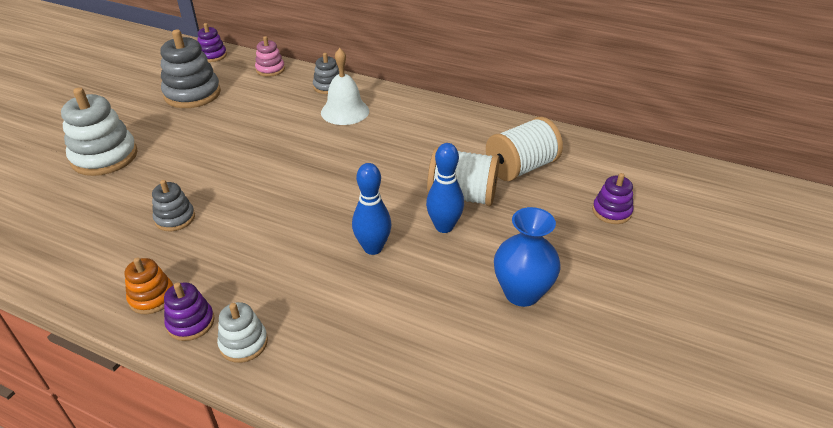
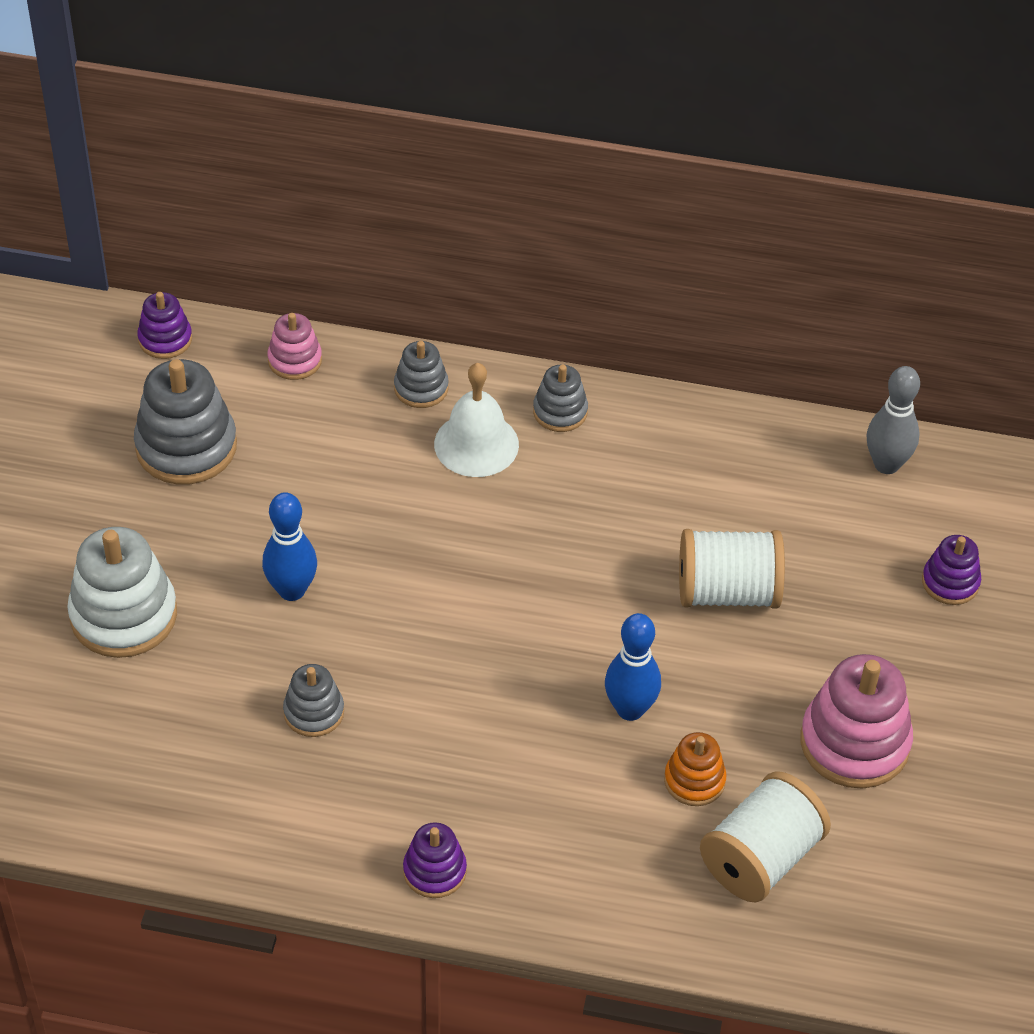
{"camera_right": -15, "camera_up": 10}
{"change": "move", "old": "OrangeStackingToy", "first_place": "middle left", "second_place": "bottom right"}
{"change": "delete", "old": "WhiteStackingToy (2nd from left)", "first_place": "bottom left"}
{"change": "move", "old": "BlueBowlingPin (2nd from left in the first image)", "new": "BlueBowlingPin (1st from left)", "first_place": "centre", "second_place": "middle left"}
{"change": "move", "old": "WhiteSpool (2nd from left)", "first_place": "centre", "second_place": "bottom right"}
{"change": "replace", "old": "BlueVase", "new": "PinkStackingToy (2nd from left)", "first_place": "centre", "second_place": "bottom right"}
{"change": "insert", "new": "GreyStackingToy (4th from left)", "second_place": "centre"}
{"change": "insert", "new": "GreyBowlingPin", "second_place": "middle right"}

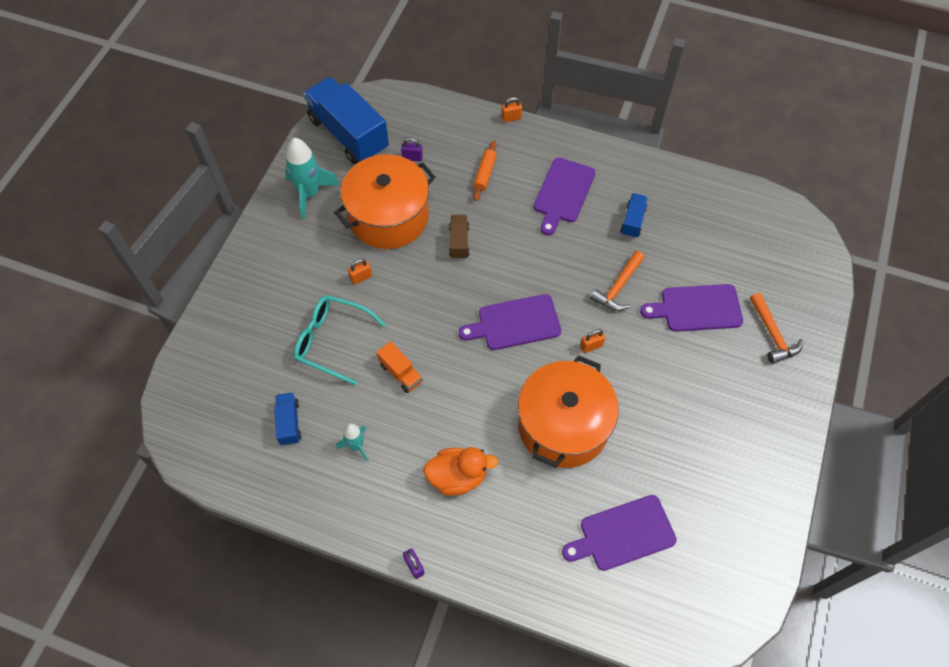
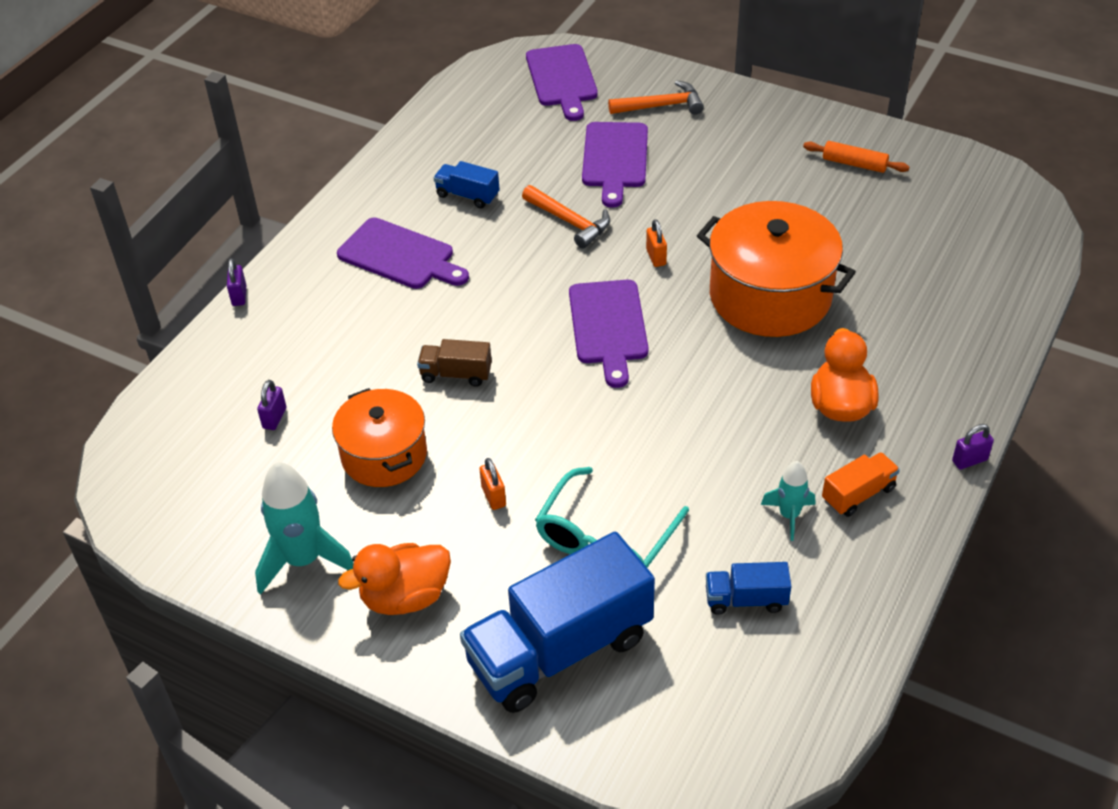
{"camera_right": -80, "camera_up": -15}
{"change": "move", "old": "BlueTruck (2nd from left)", "first_place": "top centre", "second_place": "bottom centre"}
{"change": "resize", "old": "OrangePot (1st from left)", "first_place": "top centre", "second_place": "centre", "factor": 0.65}
{"change": "move", "old": "OrangeTruck", "first_place": "centre", "second_place": "middle right"}
{"change": "move", "old": "OrangeRollingPin", "first_place": "top centre", "second_place": "top right"}
{"change": "recolor", "old": "OrangePadlock (2nd from left)", "new": "PurplePadlock (1st from left)", "first_place": "top centre", "second_place": "middle left"}
{"change": "move", "old": "PurpleCuttingBoard (3rd from left in the first image)", "new": "PurpleCuttingBoard (2nd from left)", "first_place": "bottom centre", "second_place": "top centre"}
{"change": "insert", "new": "OrangeDuck (1st from left)", "second_place": "bottom centre"}

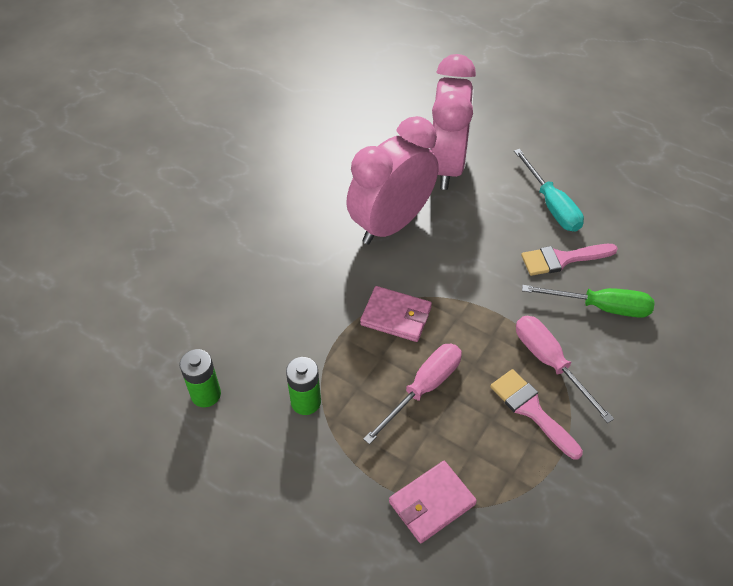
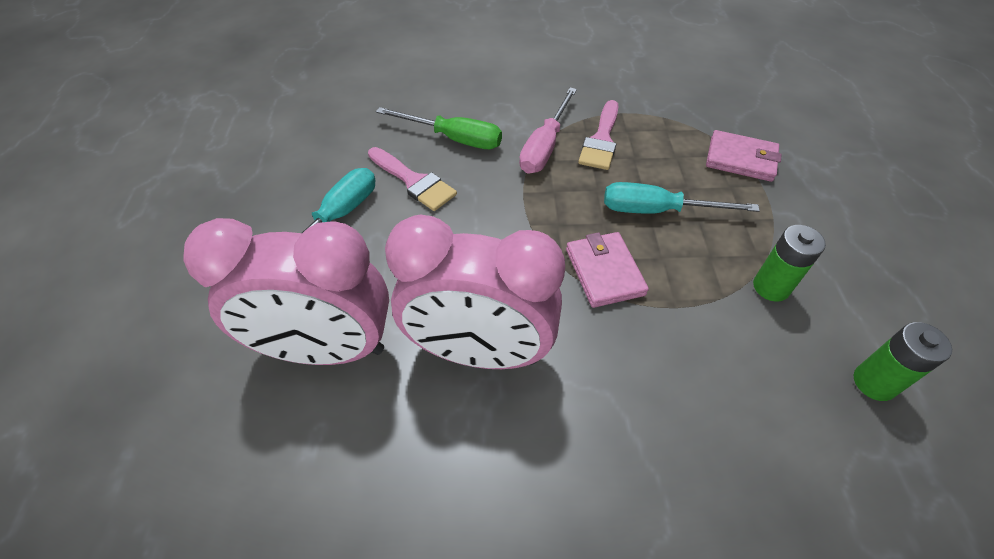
{"camera_right": -125, "camera_up": 0}
{"change": "recolor", "old": "PinkScrewdriver (1st from left)", "new": "TurquoiseScrewdriver (2nd from left)", "first_place": "bottom centre", "second_place": "middle right"}
{"change": "rotate", "old": "PinkClock (2nd from left in the first image)", "first_place": "top centre", "second_place": "middle left", "degrees": -150}
{"change": "rotate", "old": "GreenScrewdriver", "first_place": "middle right", "second_place": "top centre", "degrees": 135}

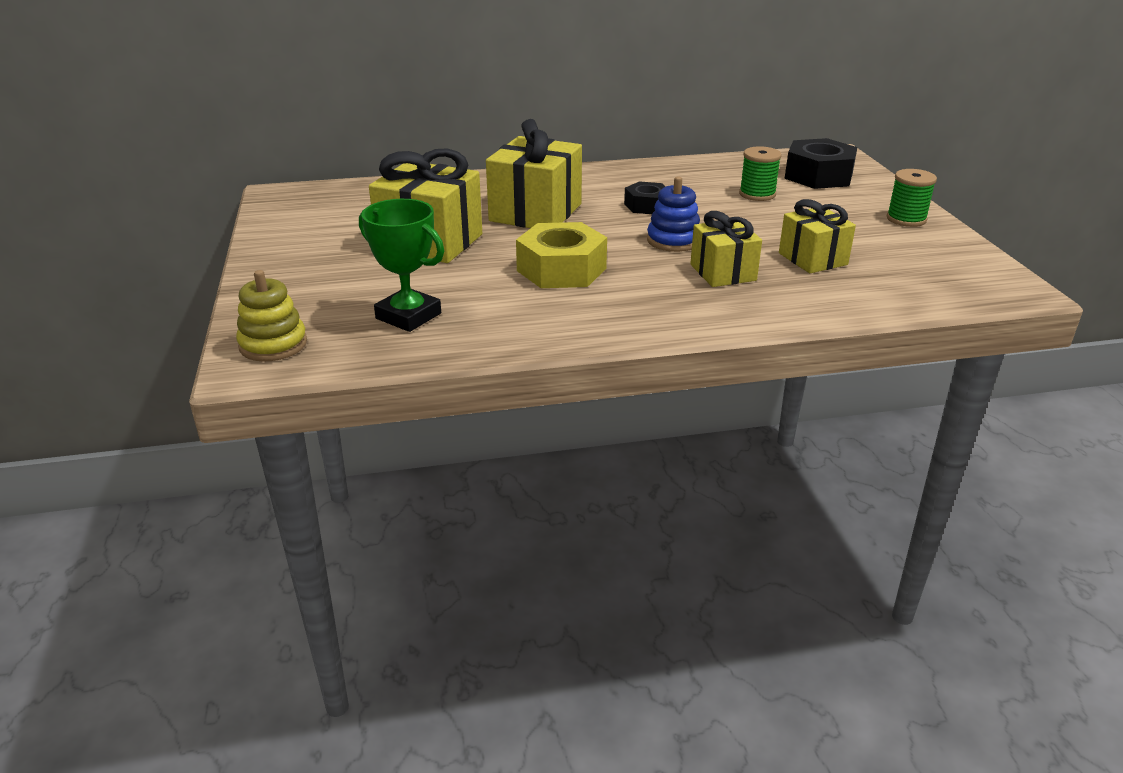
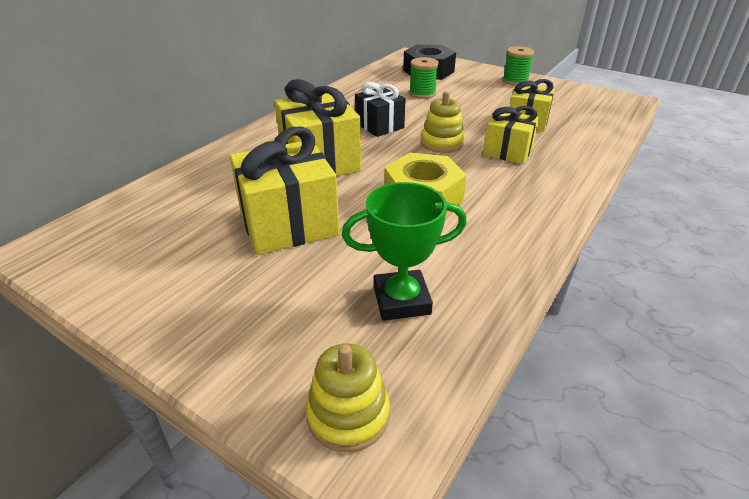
{"camera_right": -45, "camera_up": 5}
{"change": "replace", "old": "BlackNut (1st from left)", "new": "BlackGift", "first_place": "top centre", "second_place": "top centre"}
{"change": "recolor", "old": "BlueStackingToy", "new": "YellowStackingToy (2nd from left)", "first_place": "top centre", "second_place": "top centre"}

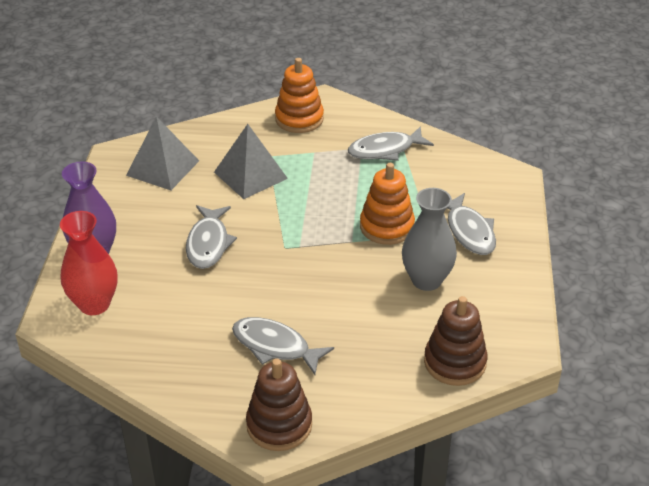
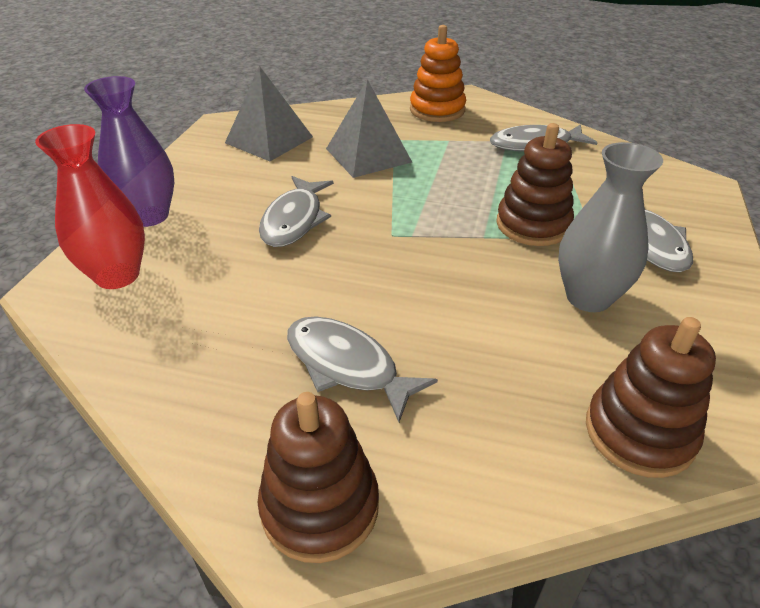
{"camera_right": 10, "camera_up": 0}
{"change": "recolor", "old": "OrangeStackingToy (2nd from left)", "new": "BrownStackingToy (2nd from left)", "first_place": "centre", "second_place": "top right"}

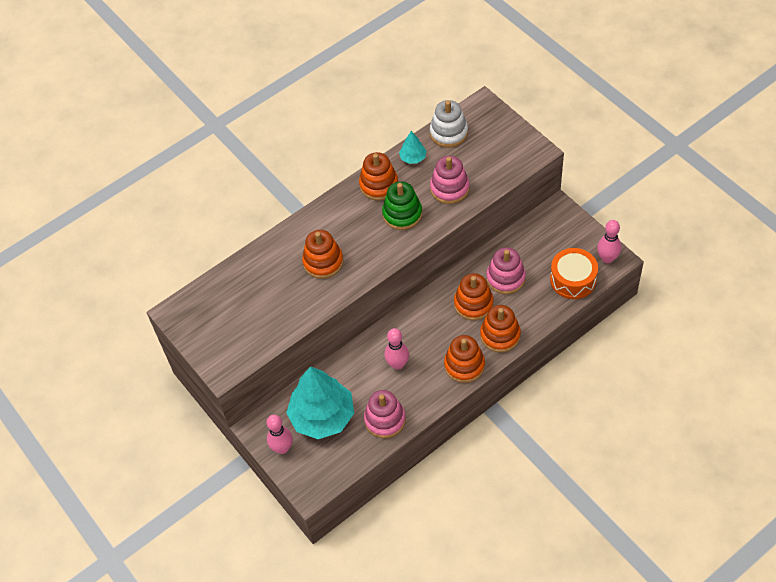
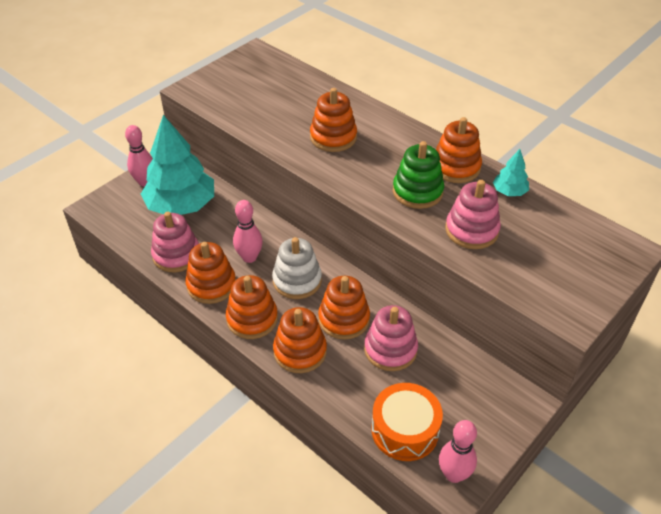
{"camera_right": 75, "camera_up": -10}
{"change": "move", "old": "WhiteStackingToy", "first_place": "top centre", "second_place": "centre"}
{"change": "insert", "new": "OrangeStackingToy (1st from left)", "second_place": "middle left"}

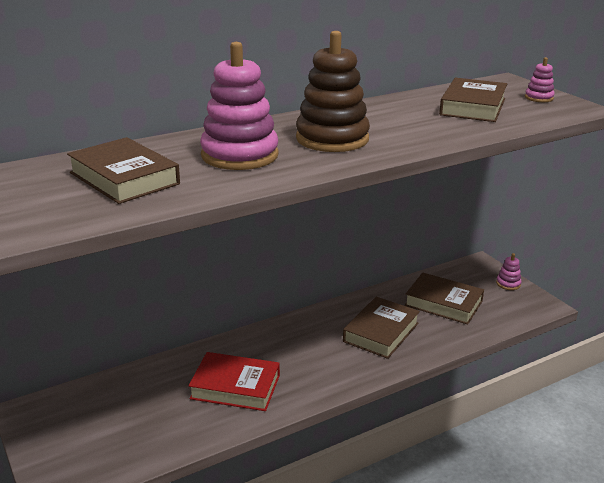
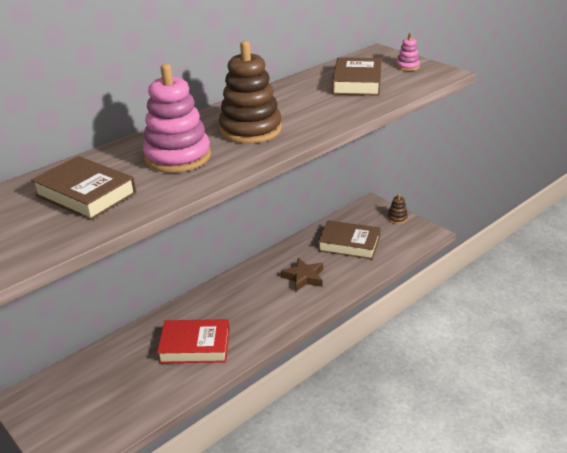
{"camera_right": -10, "camera_up": 5}
{"change": "replace", "old": "BrownBook (2nd from left)", "new": "BrownStar", "first_place": "bottom centre", "second_place": "centre"}
{"change": "recolor", "old": "PinkStackingToy (2nd from left)", "new": "BrownStackingToy (2nd from left)", "first_place": "middle right", "second_place": "middle right"}

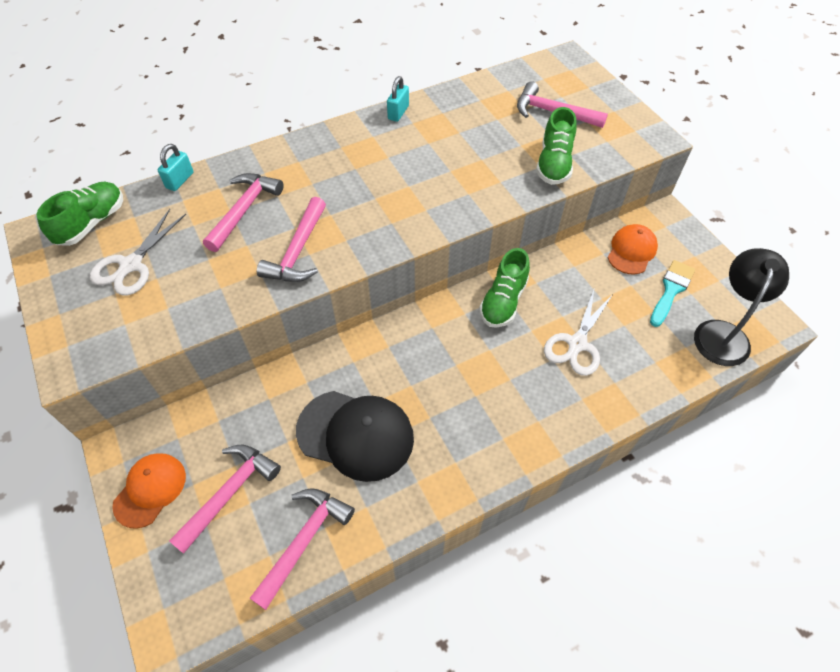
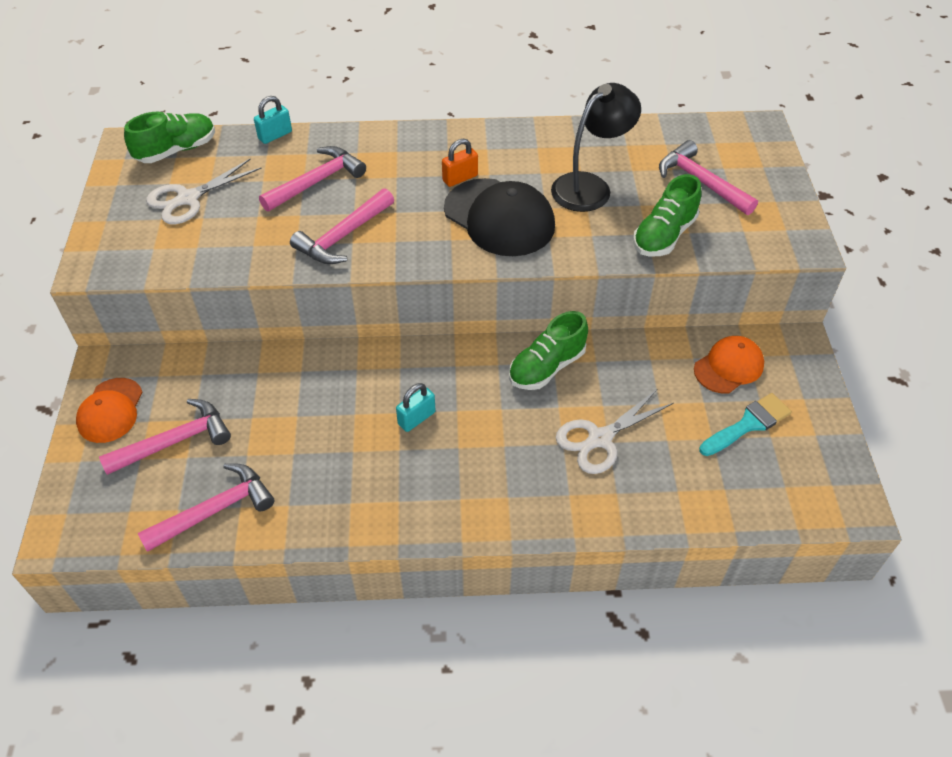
{"camera_right": 25, "camera_up": -5}
{"change": "rotate", "old": "OrangeCap (1st from left)", "first_place": "bottom left", "second_place": "middle left", "degrees": 135}
{"change": "move", "old": "BlackCap", "first_place": "centre", "second_place": "top centre"}
{"change": "move", "old": "TurquoisePadlock (2nd from left)", "first_place": "top centre", "second_place": "centre"}
{"change": "move", "old": "BlackLamp", "first_place": "middle right", "second_place": "top centre"}
{"change": "insert", "new": "OrangePadlock", "second_place": "top centre"}

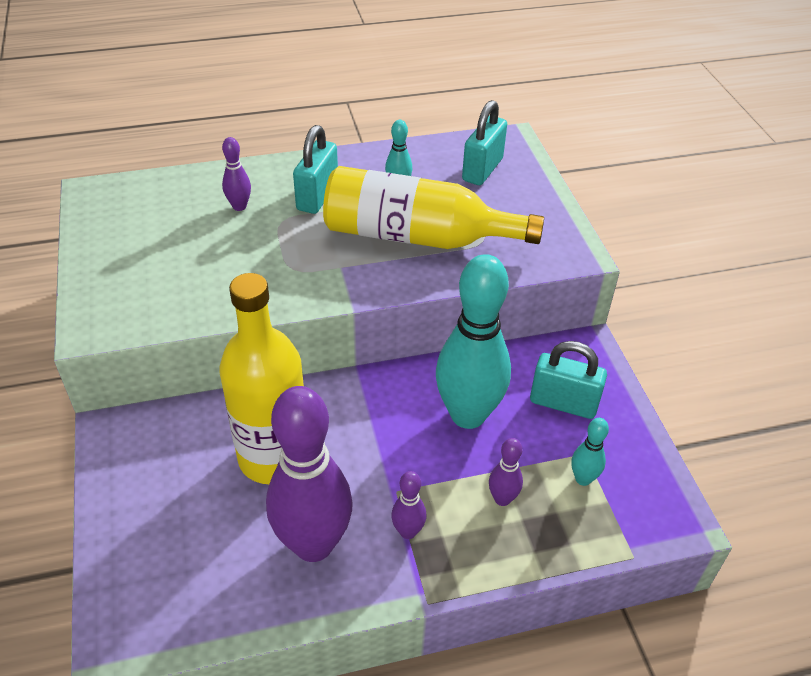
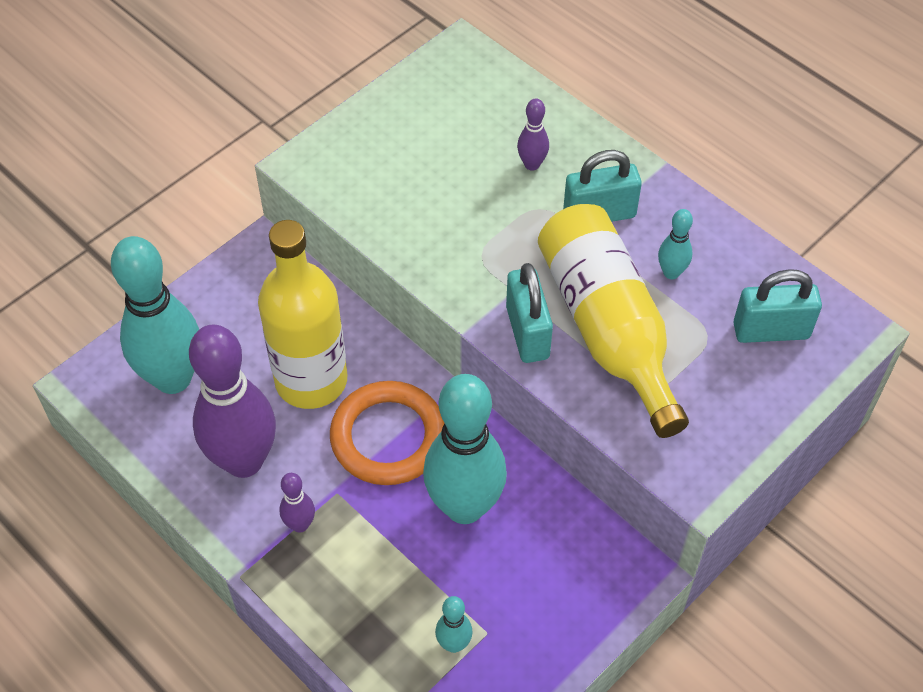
{"camera_right": 60, "camera_up": 10}
{"change": "delete", "old": "PurpleBowlingPin (4th from left)", "first_place": "bottom centre"}
{"change": "move", "old": "TurquoisePadlock (3rd from left in the first image)", "new": "TurquoisePadlock (1st from left)", "first_place": "middle right", "second_place": "centre"}
{"change": "insert", "new": "TurquoiseBowlingPin (1st from left)", "second_place": "middle left"}
{"change": "insert", "new": "OrangeRing", "second_place": "centre"}

